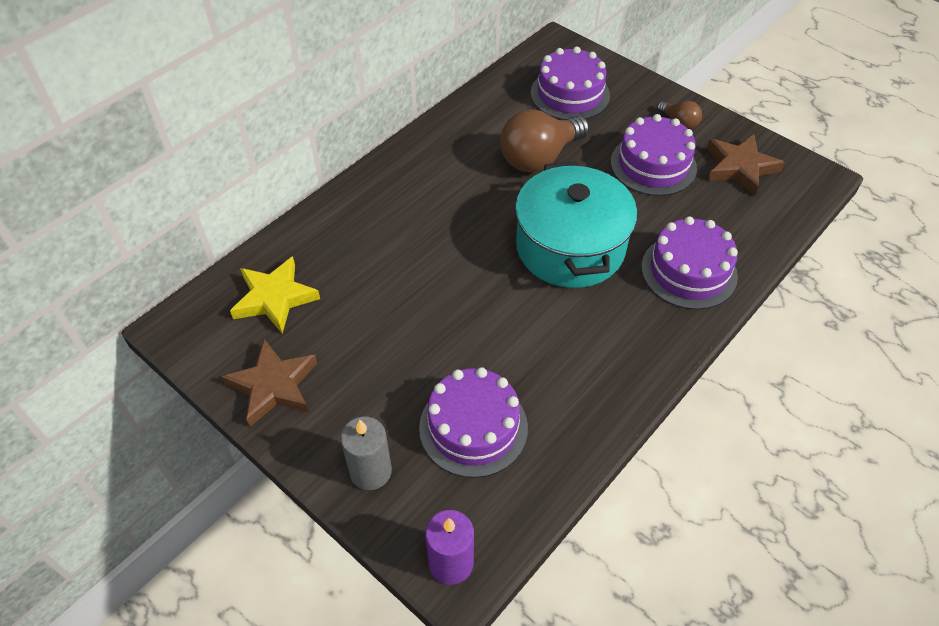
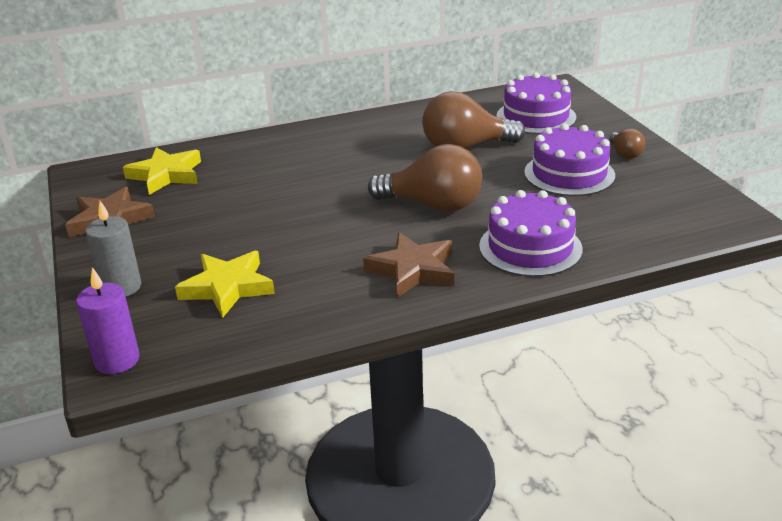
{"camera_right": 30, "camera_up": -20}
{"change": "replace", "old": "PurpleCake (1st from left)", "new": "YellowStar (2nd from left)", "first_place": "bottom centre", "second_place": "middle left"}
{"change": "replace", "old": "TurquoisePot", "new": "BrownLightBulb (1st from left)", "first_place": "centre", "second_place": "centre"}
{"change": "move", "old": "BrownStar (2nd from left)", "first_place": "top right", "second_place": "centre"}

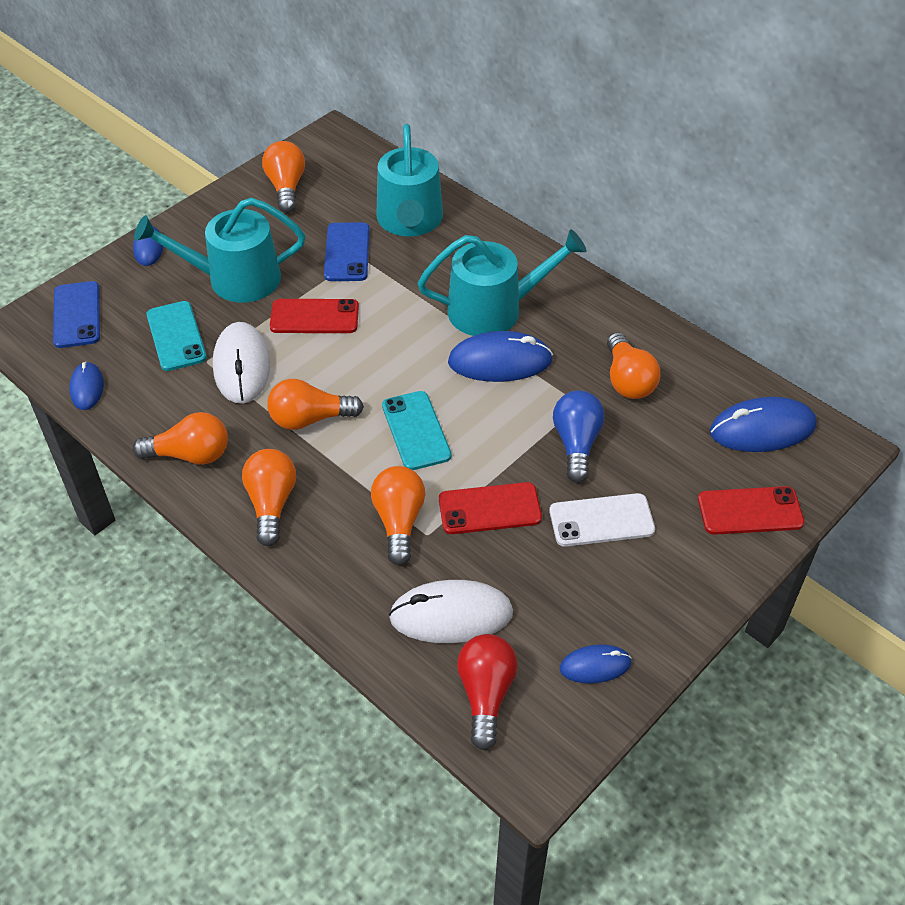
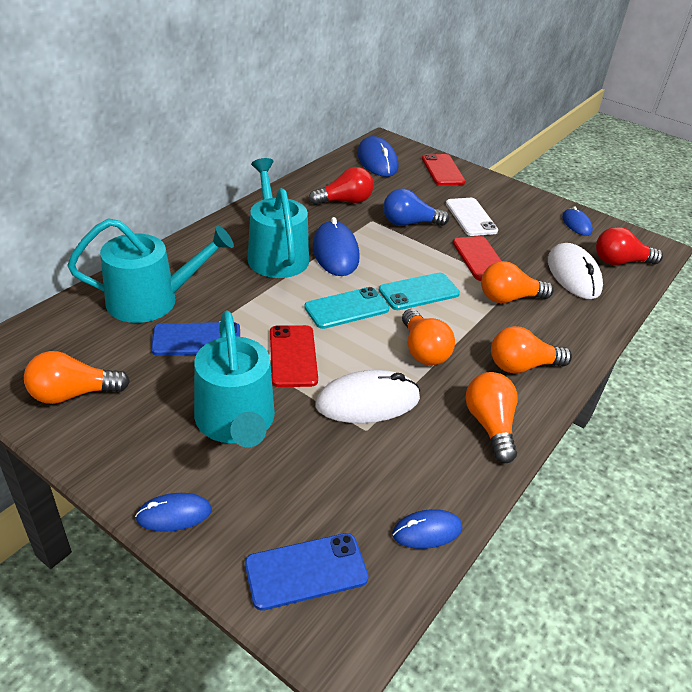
{"camera_right": -100, "camera_up": -10}
{"change": "move", "old": "TurquoisePhone (1st from left)", "first_place": "middle left", "second_place": "centre"}
{"change": "recolor", "old": "OrangeLightBulb (6th from left)", "new": "RedLightBulb (1st from left)", "first_place": "middle right", "second_place": "top centre"}

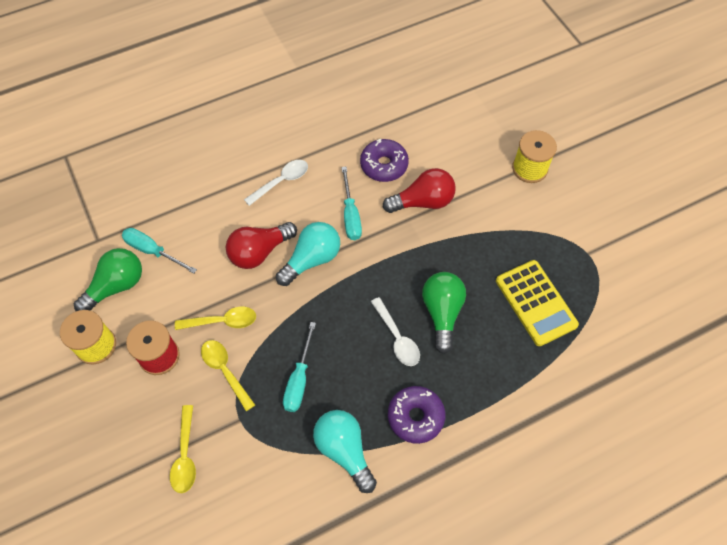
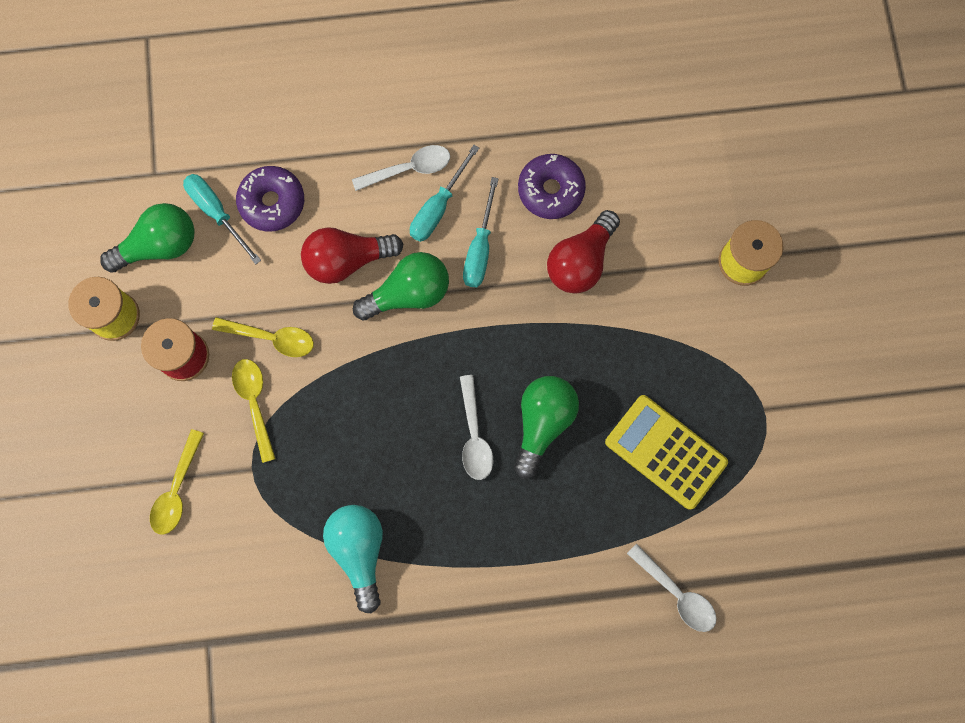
{"camera_right": 20, "camera_up": 15}
{"change": "recolor", "old": "TurquoiseLightBulb (1st from left)", "new": "GreenLightBulb (2nd from left)", "first_place": "centre", "second_place": "centre"}
{"change": "move", "old": "TurquoiseScrewdriver (2nd from left)", "first_place": "bottom centre", "second_place": "top centre"}
{"change": "rotate", "old": "RedLightBulb (2nd from left)", "first_place": "centre", "second_place": "centre", "degrees": 120}
{"change": "move", "old": "PurpleDonut (2nd from left in the first image)", "new": "PurpleDonut (1st from left)", "first_place": "bottom centre", "second_place": "top left"}
{"change": "rotate", "old": "YellowCalculator", "first_place": "middle right", "second_place": "middle right", "degrees": 135}
{"change": "insert", "new": "WhiteSpoon (3rd from left)", "second_place": "bottom right"}

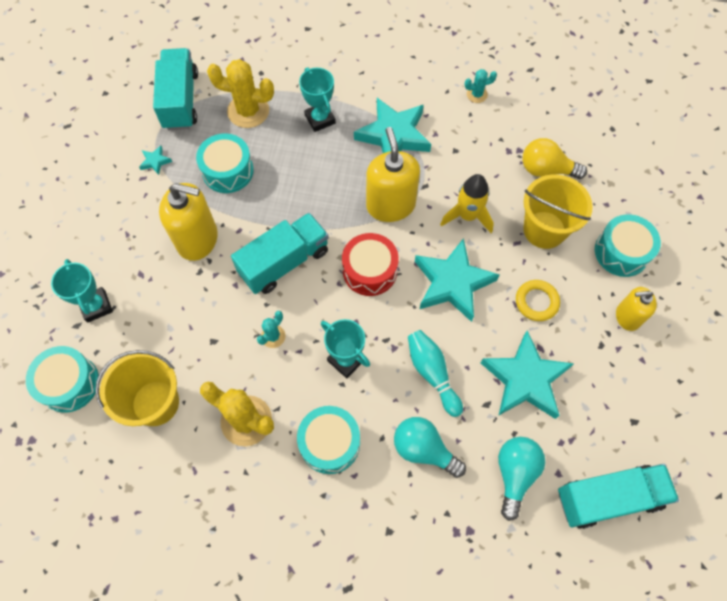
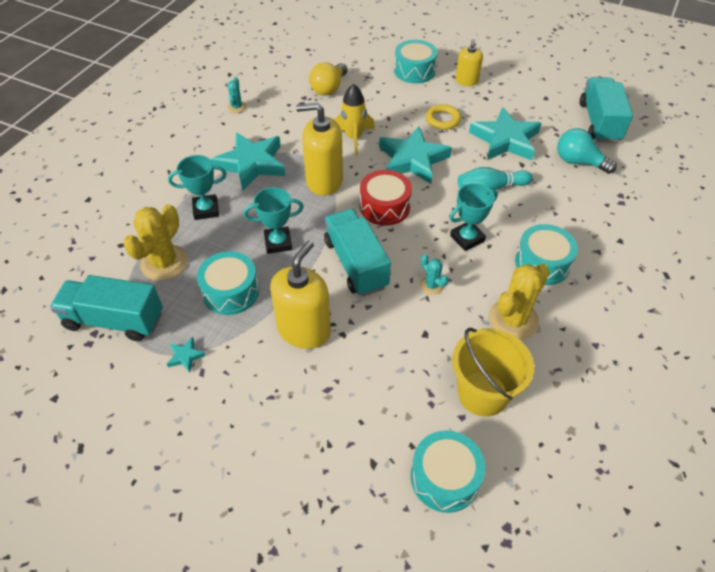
{"camera_right": -75, "camera_up": -15}
{"change": "move", "old": "TurquoiseTrophy (1st from left in the first image)", "new": "TurquoiseTrophy (2nd from left)", "first_place": "middle left", "second_place": "centre"}
{"change": "delete", "old": "TurquoiseLightBulb (1st from left)", "first_place": "bottom centre"}
{"change": "delete", "old": "YellowBucket (2nd from left)", "first_place": "middle right"}

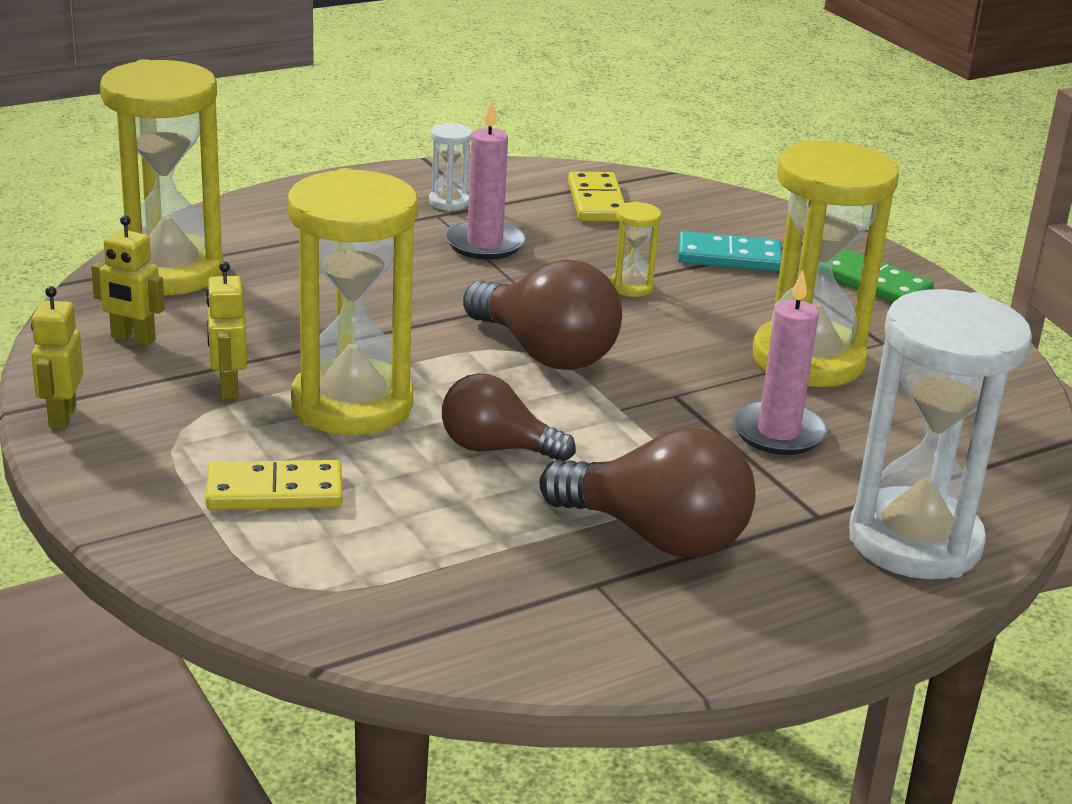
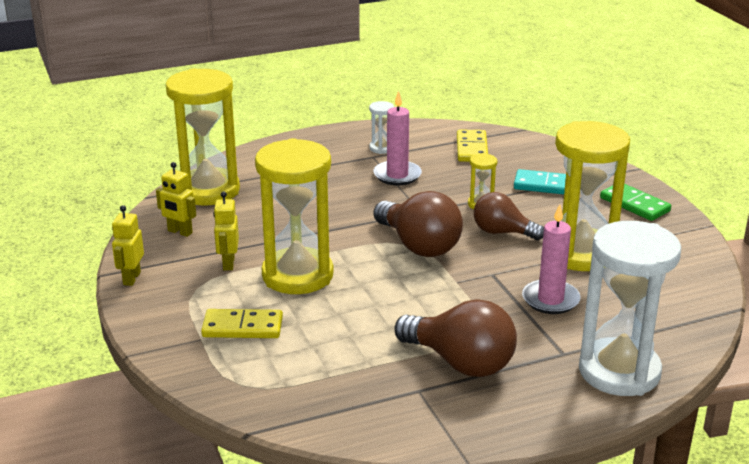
{"camera_right": 10, "camera_up": 0}
{"change": "move", "old": "BrownLightBulb (1st from left in the first image)", "new": "BrownLightBulb (3rd from left)", "first_place": "centre", "second_place": "middle right"}

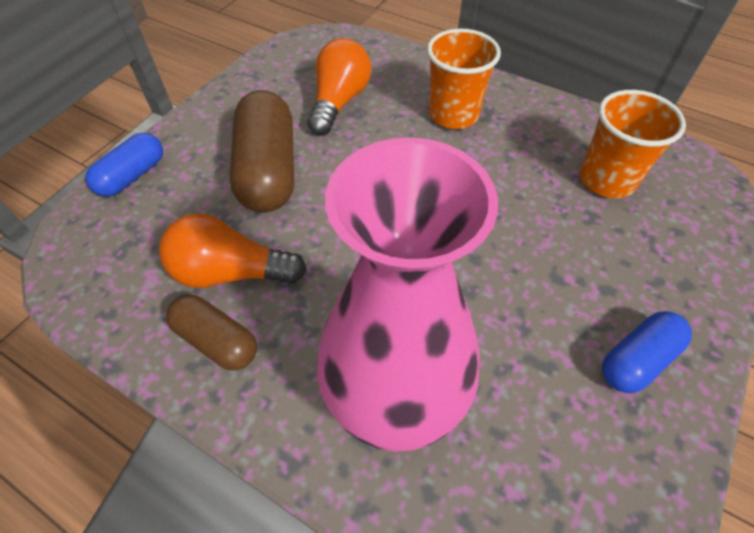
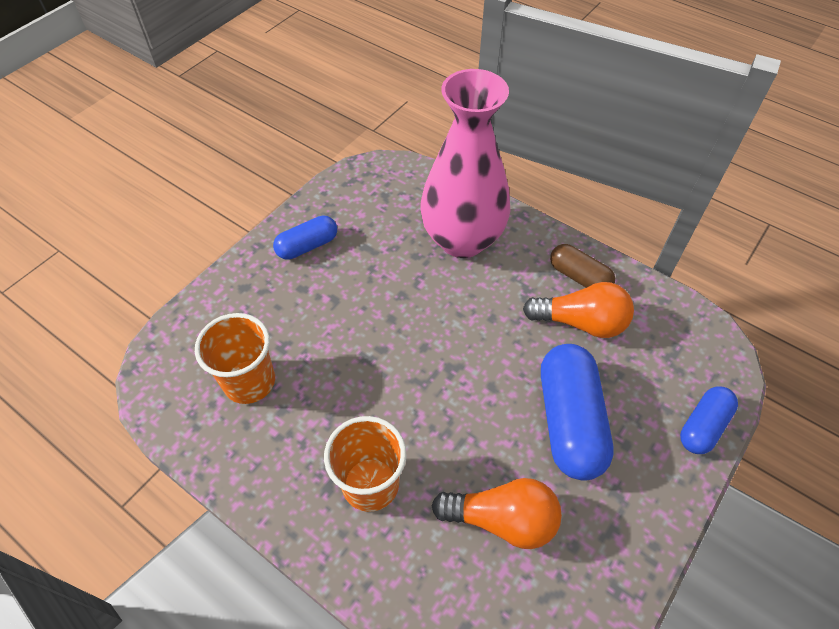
{"camera_right": -175, "camera_up": 0}
{"change": "recolor", "old": "BrownCapsule (2nd from left)", "new": "BlueCapsule (2nd from left)", "first_place": "top centre", "second_place": "middle right"}
{"change": "rotate", "old": "OrangeLightBulb (2nd from left in the first image)", "first_place": "top centre", "second_place": "bottom centre", "degrees": -105}

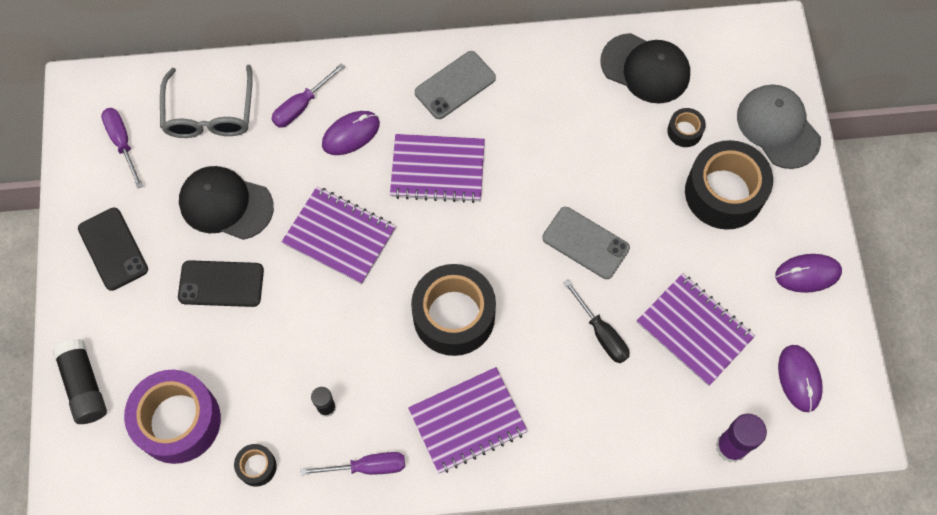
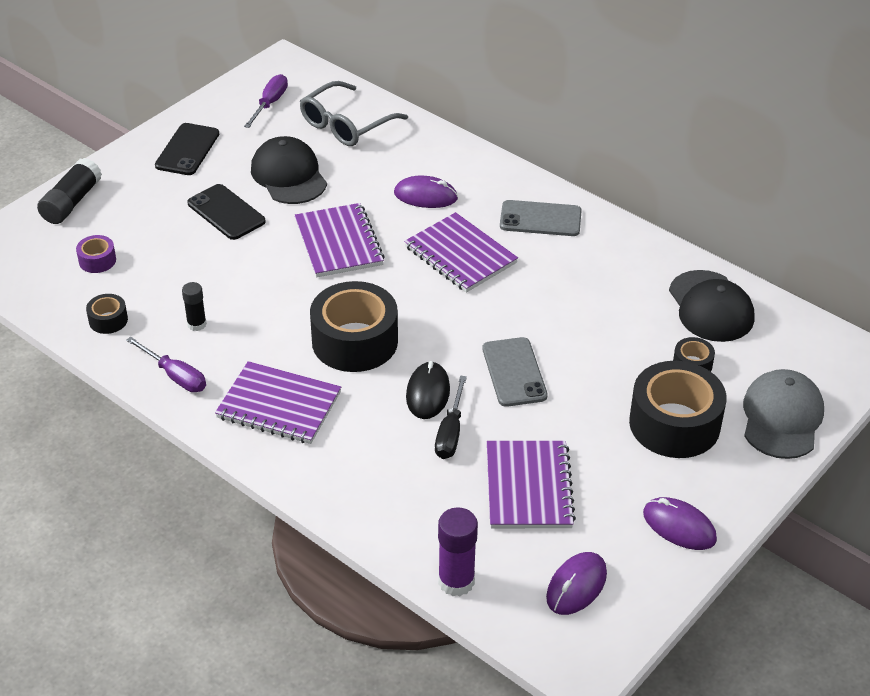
{"camera_right": 45, "camera_up": -25}
{"change": "resize", "old": "PurpleTape", "first_place": "bottom left", "second_place": "middle left", "factor": 0.45}
{"change": "delete", "old": "PurpleScrewdriver (2nd from left)", "first_place": "top left"}
{"change": "insert", "new": "BlackMouse", "second_place": "centre"}

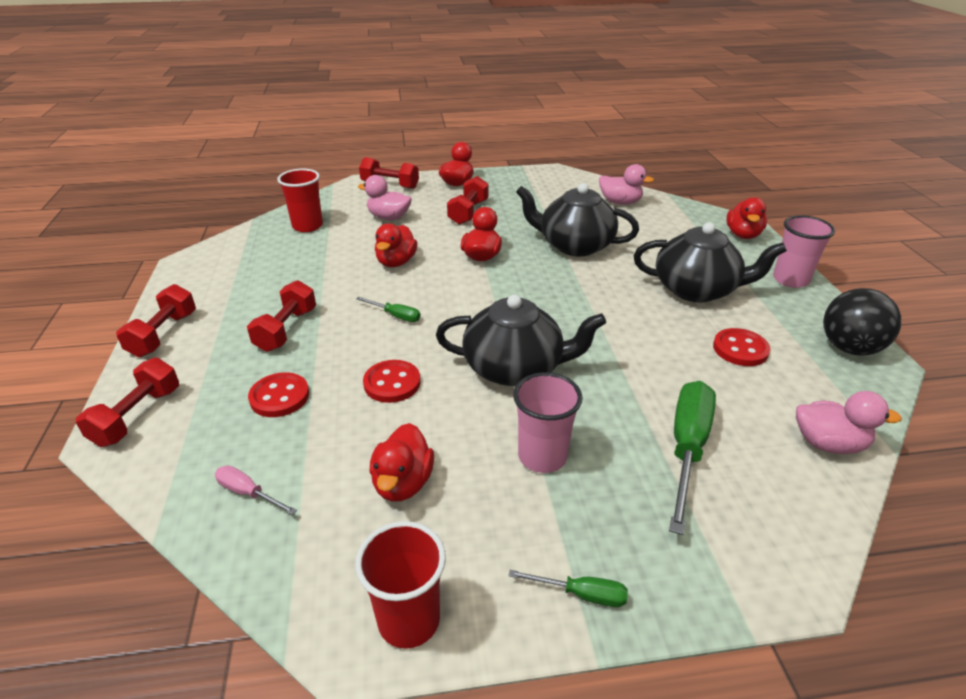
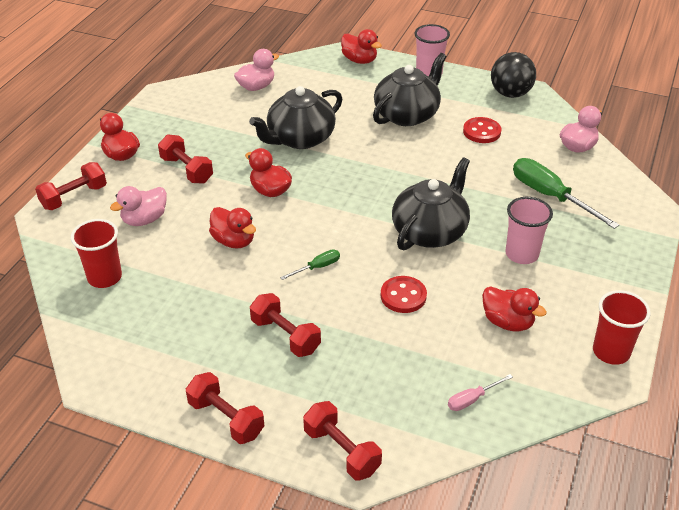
{"camera_right": -60, "camera_up": 5}
{"change": "delete", "old": "RedButton (1st from left)", "first_place": "middle left"}
{"change": "delete", "old": "GreenScrewdriver (2nd from left)", "first_place": "bottom centre"}

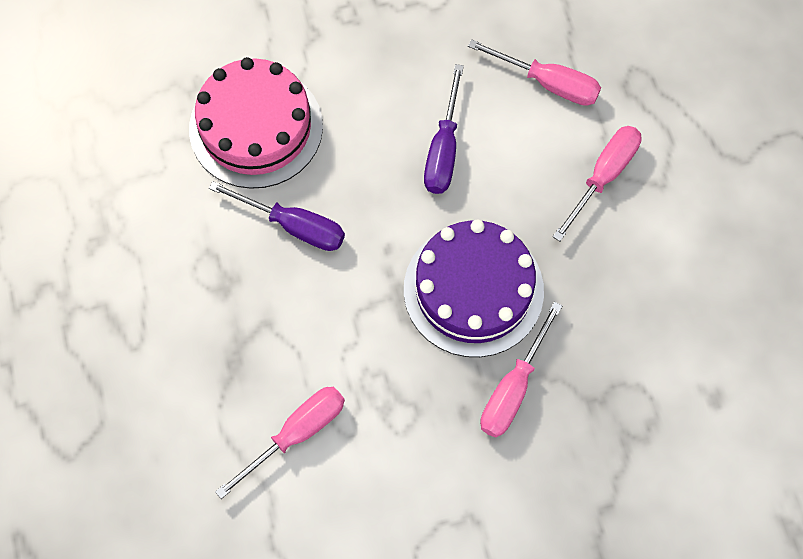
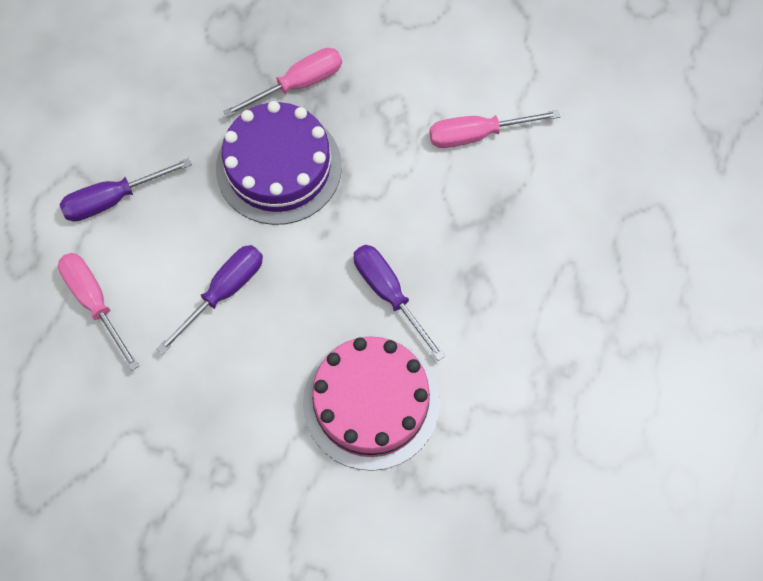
{"camera_right": -150, "camera_up": 0}
{"change": "recolor", "old": "PinkScrewdriver (4th from left)", "new": "PurpleScrewdriver (1st from left)", "first_place": "top right", "second_place": "top left"}

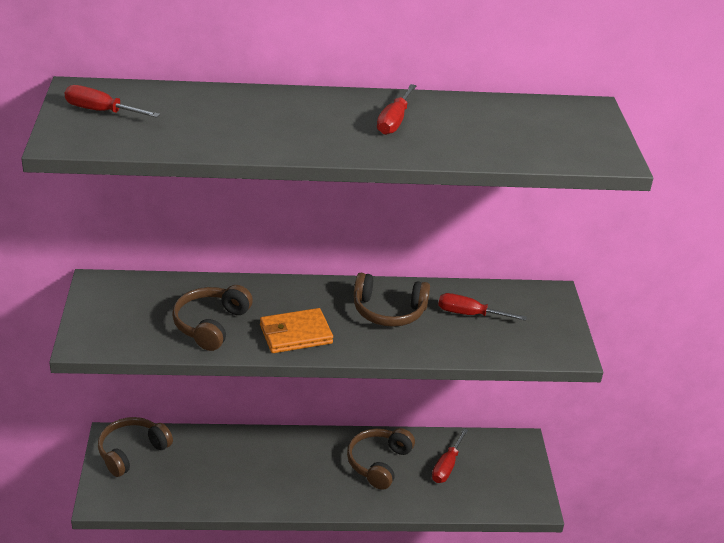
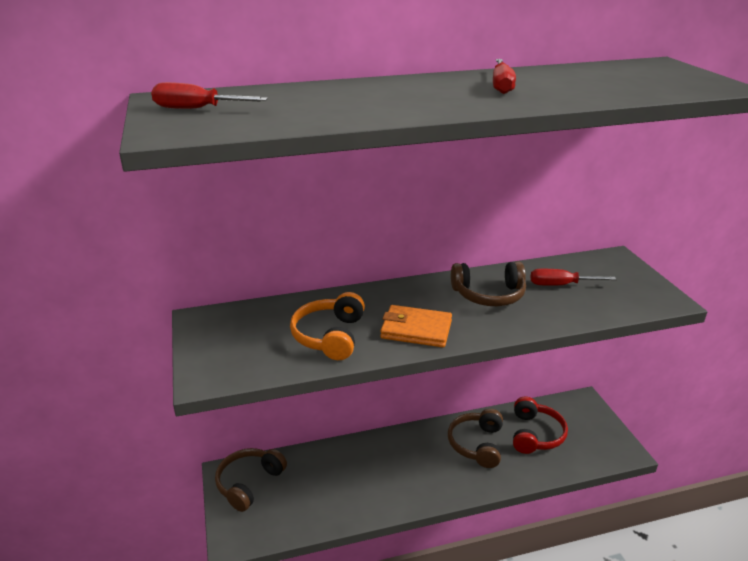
{"camera_right": -10, "camera_up": -5}
{"change": "recolor", "old": "BrownHeadphones (2nd from left)", "new": "OrangeHeadphones", "first_place": "middle left", "second_place": "centre"}
{"change": "rotate", "old": "OrangeWallet", "first_place": "centre", "second_place": "centre", "degrees": 45}
{"change": "replace", "old": "RedScrewdriver (3rd from left)", "new": "RedHeadphones", "first_place": "bottom centre", "second_place": "bottom right"}

